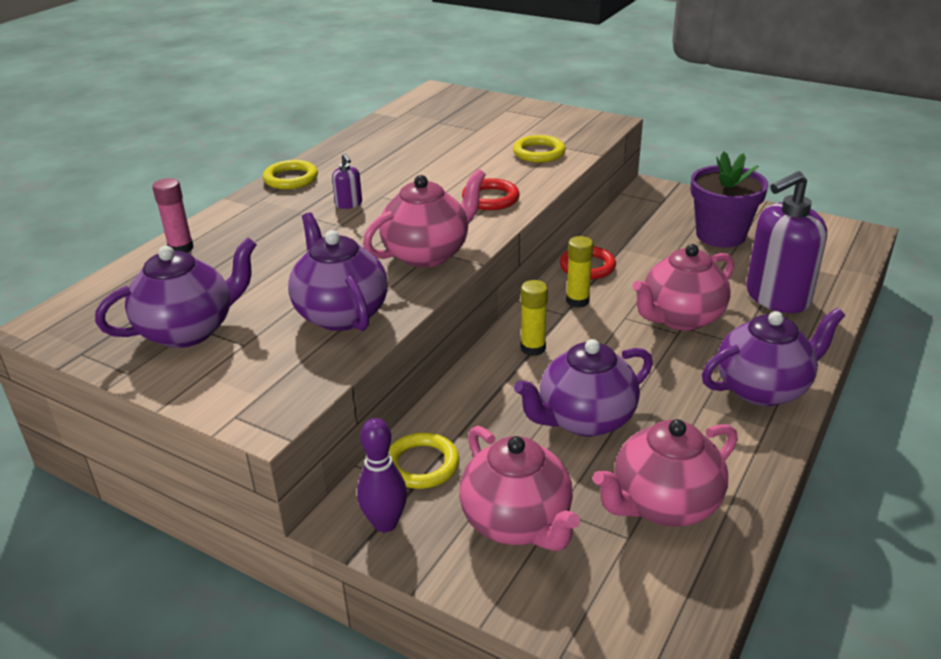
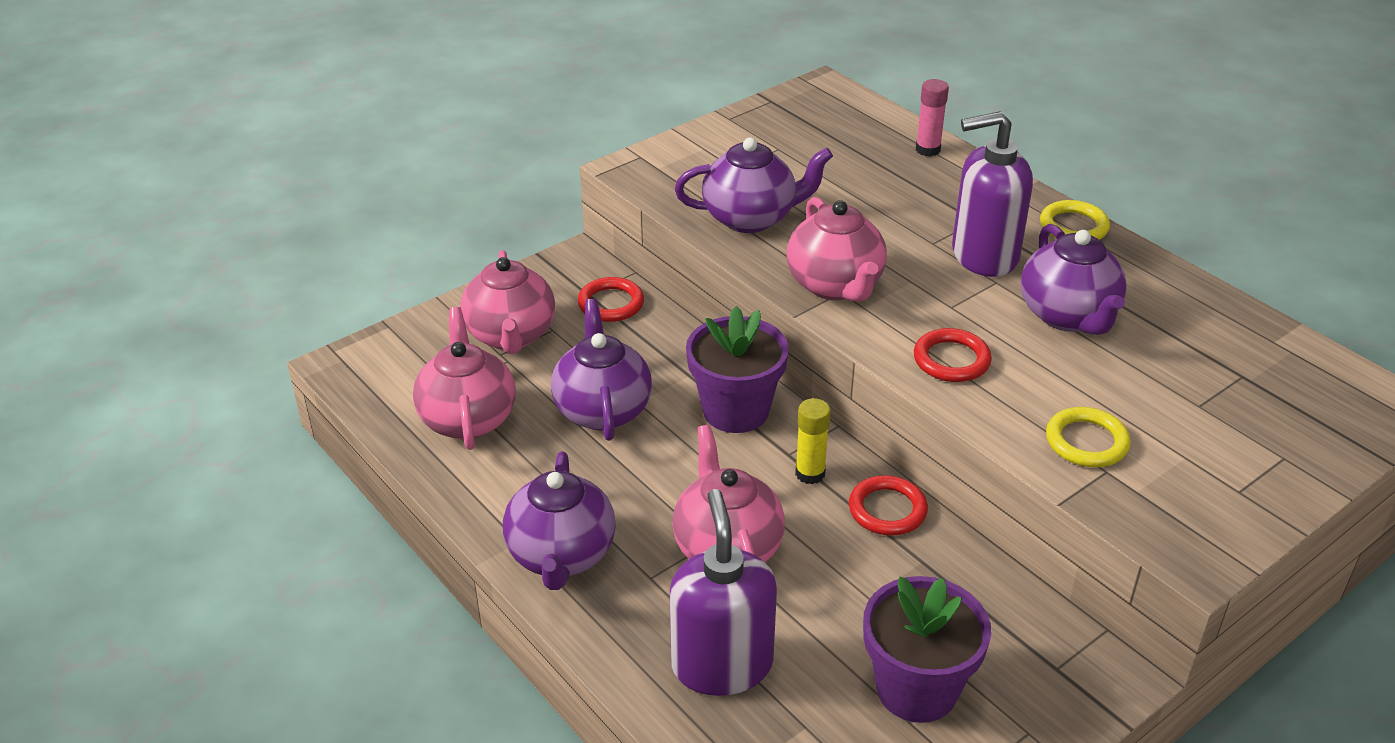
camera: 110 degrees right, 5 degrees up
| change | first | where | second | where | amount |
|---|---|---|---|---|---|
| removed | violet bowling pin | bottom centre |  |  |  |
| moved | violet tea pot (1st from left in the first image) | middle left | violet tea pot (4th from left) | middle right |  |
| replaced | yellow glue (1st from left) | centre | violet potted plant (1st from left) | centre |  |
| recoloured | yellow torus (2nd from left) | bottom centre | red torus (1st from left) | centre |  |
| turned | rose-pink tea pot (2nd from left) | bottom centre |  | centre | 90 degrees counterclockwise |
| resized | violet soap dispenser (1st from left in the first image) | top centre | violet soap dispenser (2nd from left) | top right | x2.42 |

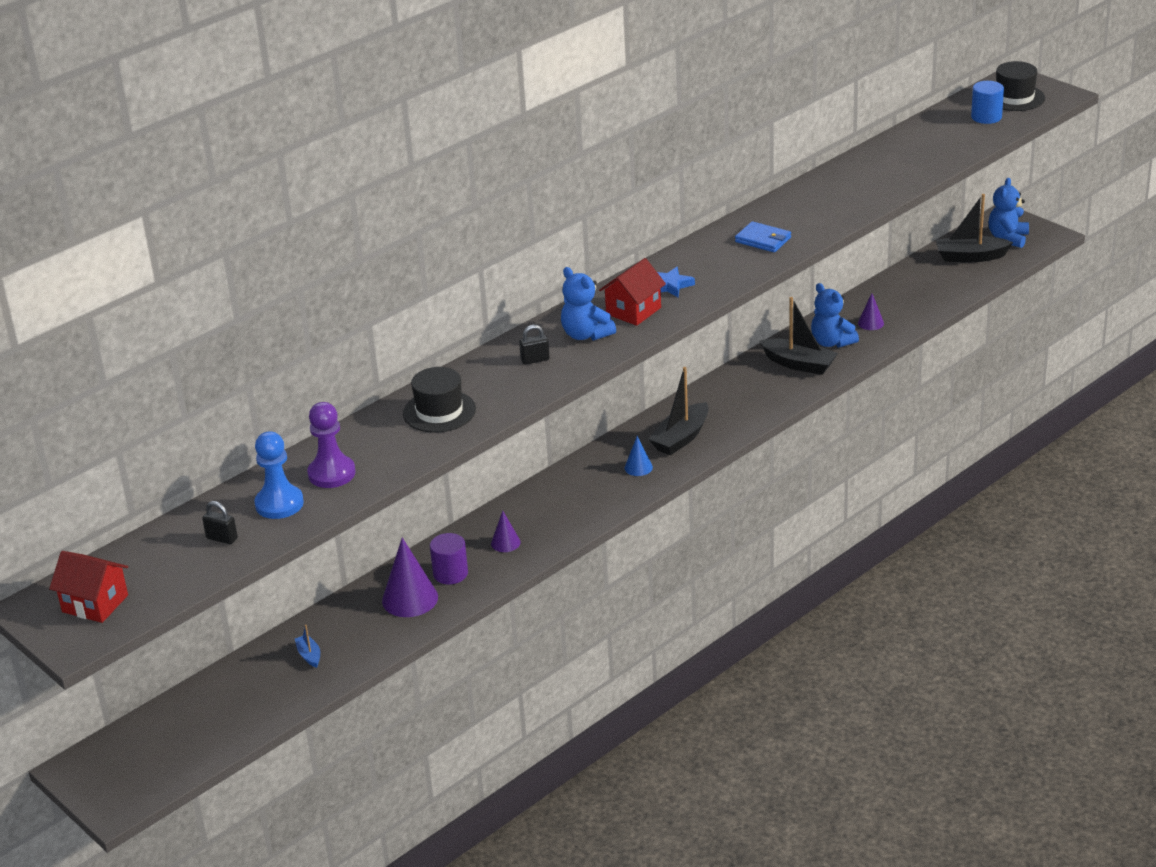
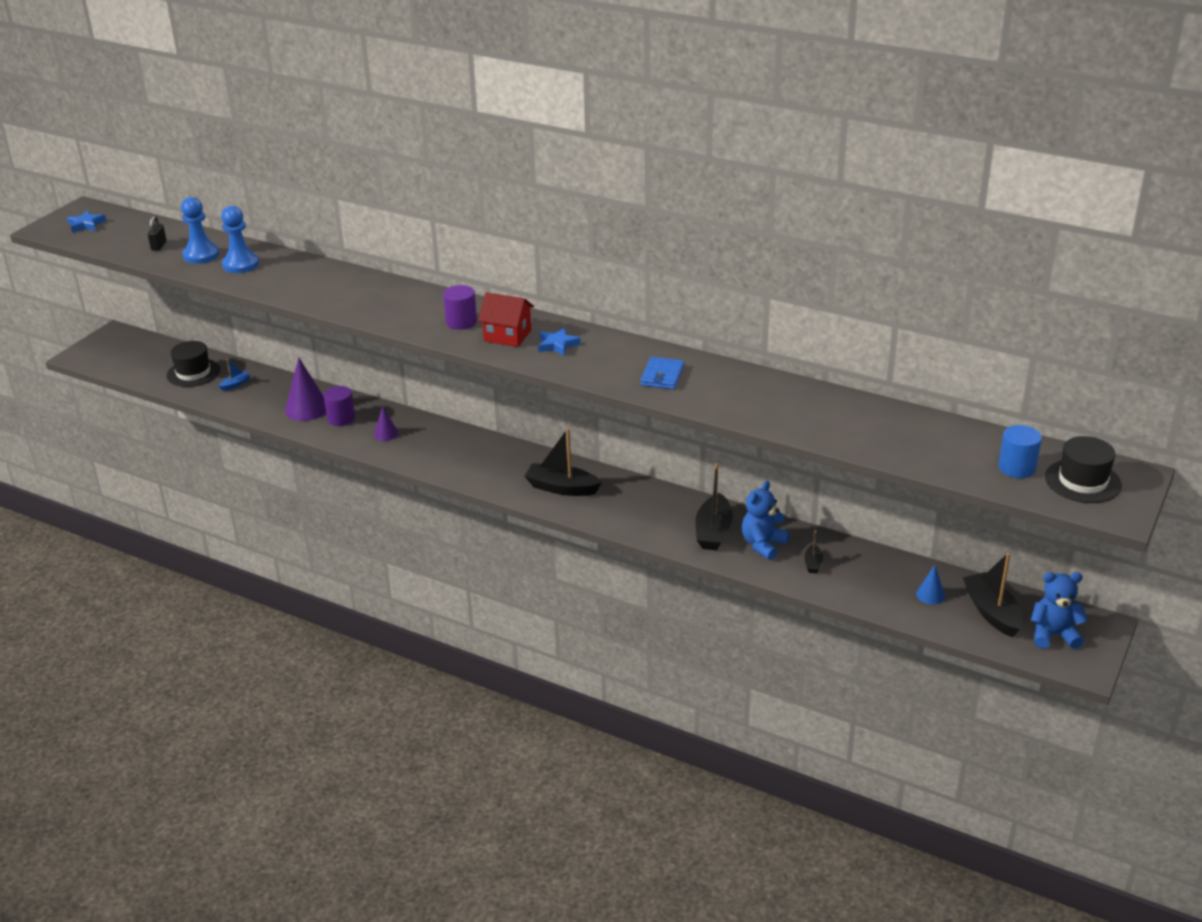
camera: 70 degrees right, 0 degrees up
| change | first | where | second | where | amount |
|---|---|---|---|---|---|
| removed | black padlock (2nd from left) | centre |  |  |  |
| moved | black tall hat (1st from left) | centre |  | middle left |  |
| moved | royal blue cone shape | centre |  | middle right |  |
| replaced | red toy house (1st from left) | bottom left | royal blue star (1st from left) | top left |  |
| replaced | royal blue stuffed bear (1st from left) | centre | violet cylinder (2nd from left) | top centre |  |
| replaced | violet cone shape (3rd from left) | middle right | black toy boat (3rd from left) | middle right |  |
| recoloured | violet pawn | middle left | royal blue pawn (2nd from left) | top left |  |

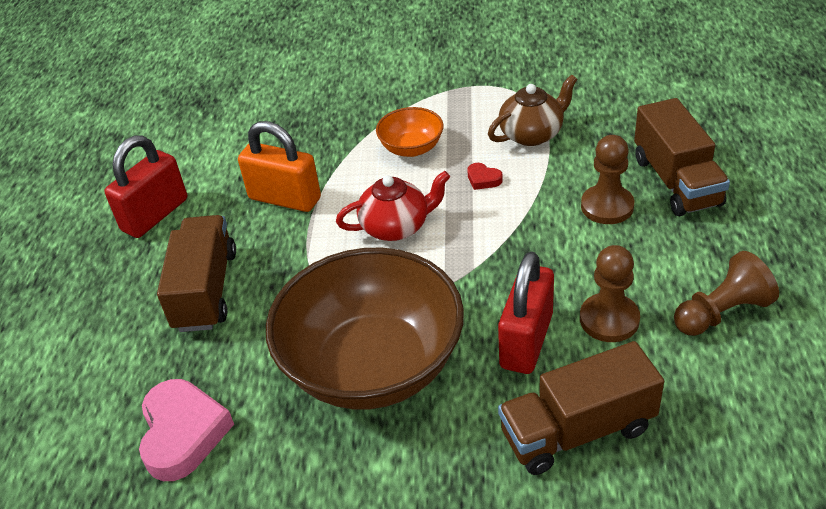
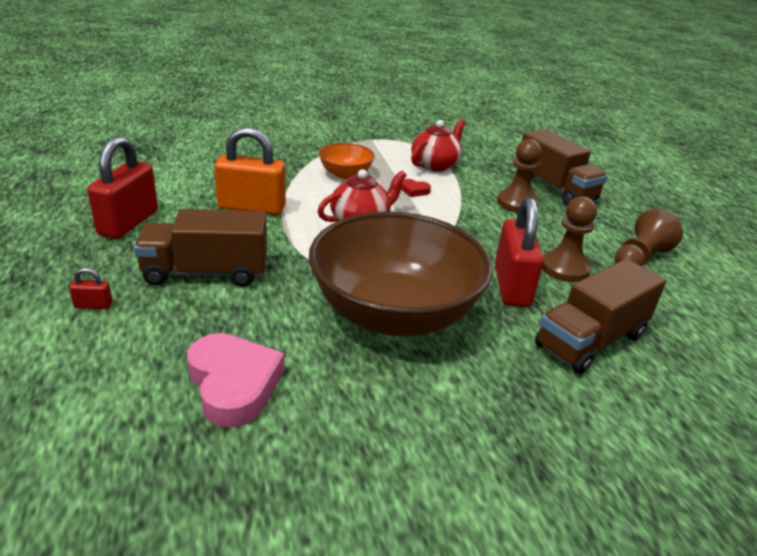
camera: 25 degrees left, 10 degrees down
| change | first | where | second | where | amount |
|---|---|---|---|---|---|
| added |  |  | red padlock (1st from left) | middle left |  |
| recoloured | russet tea pot | top centre | red tea pot (2nd from left) | top centre |  |
| turned | russet toy truck (1st from left) | middle left |  | middle left | 75 degrees counterclockwise |

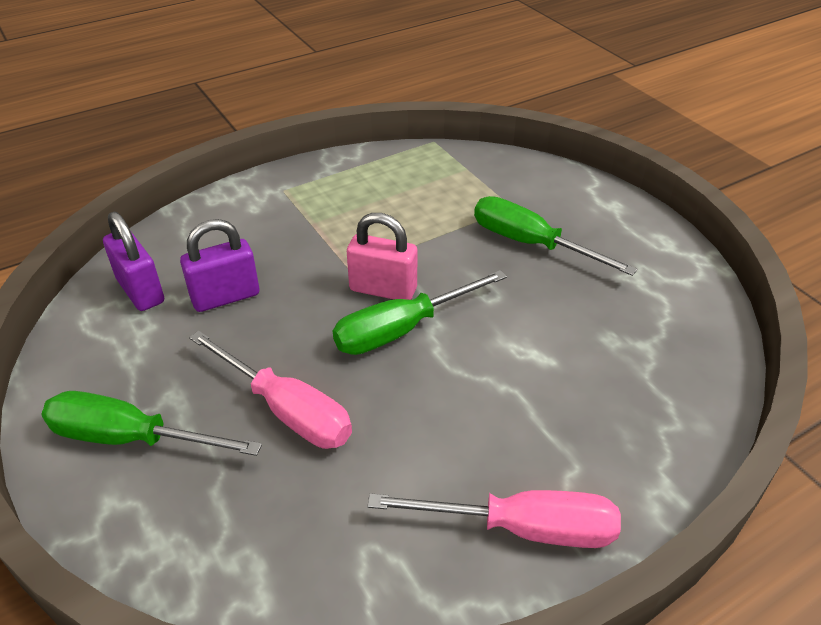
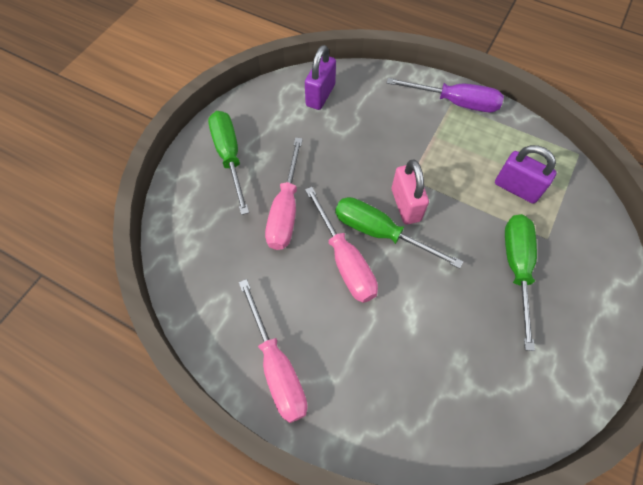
camera: 60 degrees right, 20 degrees up
| change | first | where | second | where | amount |
|---|---|---|---|---|---|
| added |  |  | rose-pink flat screwdriver (3rd from left) | centre |  |
| added |  |  | violet flat screwdriver | top right |  |
| moved | violet padlock (2nd from left) | middle left |  | middle right |  |

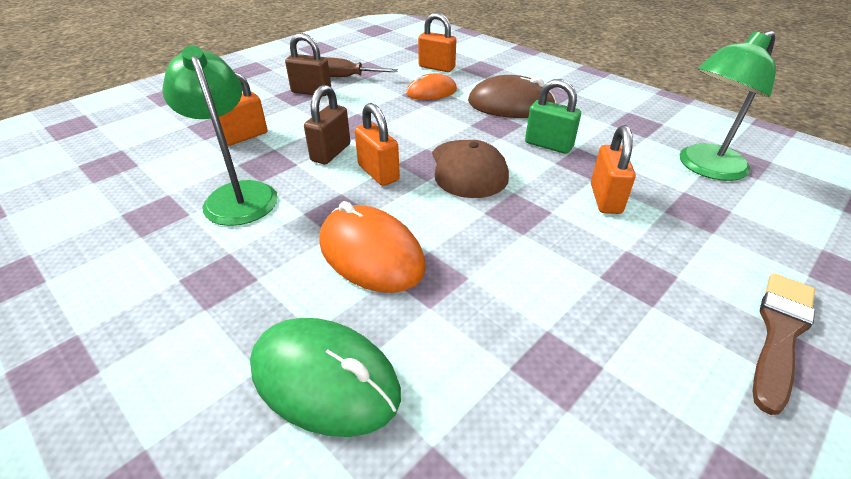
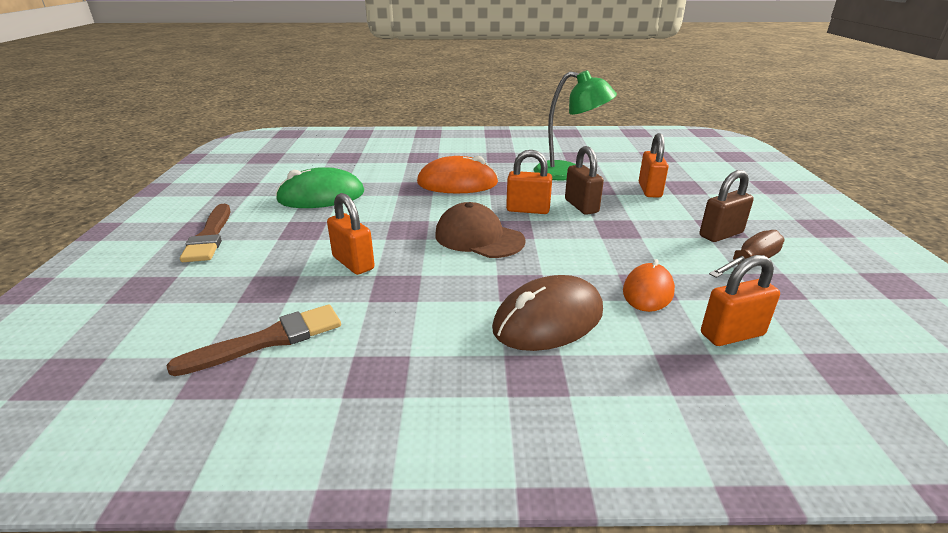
camera: 135 degrees right, 10 degrees down
| change | first | where | second | where | amount |
|---|---|---|---|---|---|
| removed | green padlock | top centre |  |  |  |
| moved | green computer mouse | bottom centre |  | centre |  |
| replaced | green desk lamp (2nd from left) | top right | russet brush (2nd from left) | middle left |  |

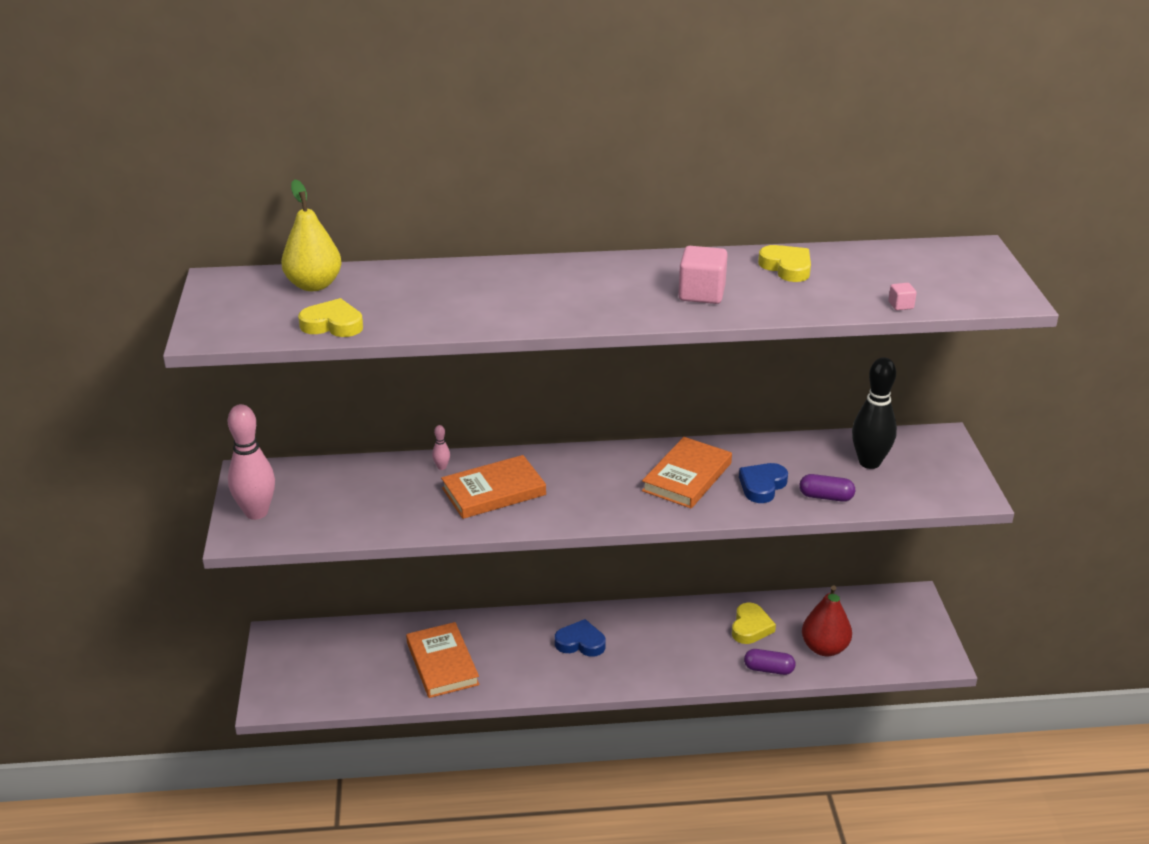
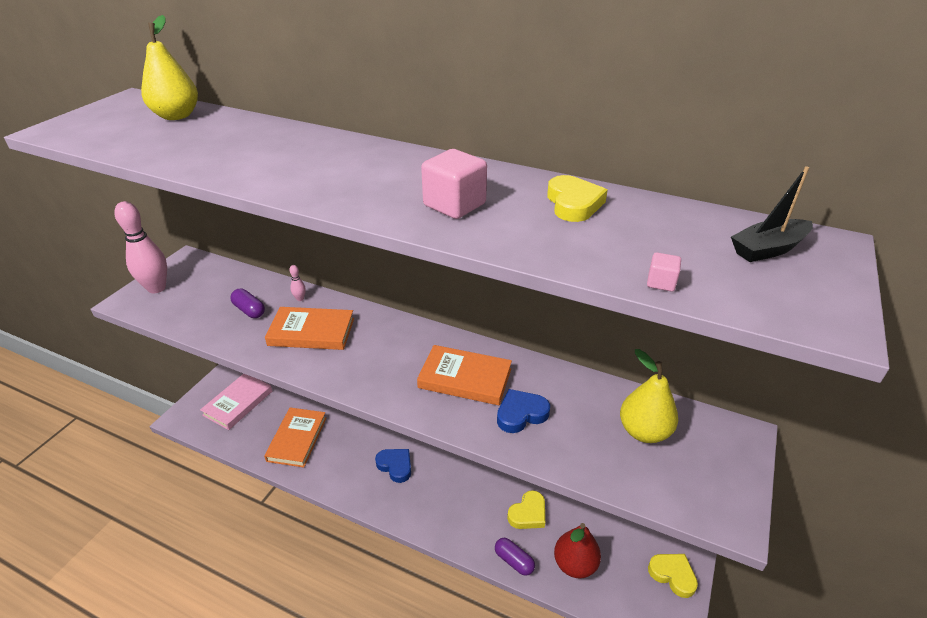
camera: 30 degrees right, 5 degrees up
| change | first | where | second | where | amount |
|---|---|---|---|---|---|
| added |  |  | rose-pink hardback | middle left |  |
| added |  |  | black toy boat | middle right |  |
| moved | yellow love heart (1st from left in the first image) | middle left | yellow love heart (3rd from left) | bottom right |  |
| moved | violet pill shape (2nd from left in the first image) | middle right | violet pill shape (1st from left) | middle left |  |
| replaced | black bowling pin | middle right | yellow pear fruit (2nd from left) | middle right |  |
| turned | orange hardback (3rd from left) | centre |  | centre | 45 degrees clockwise |

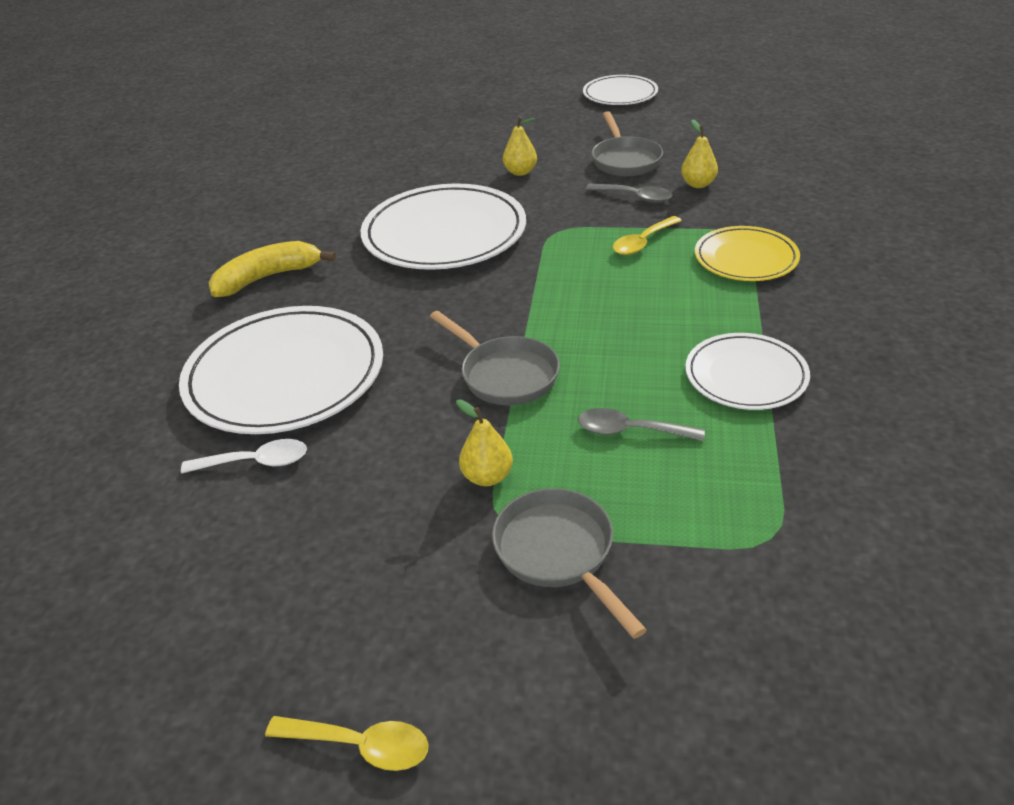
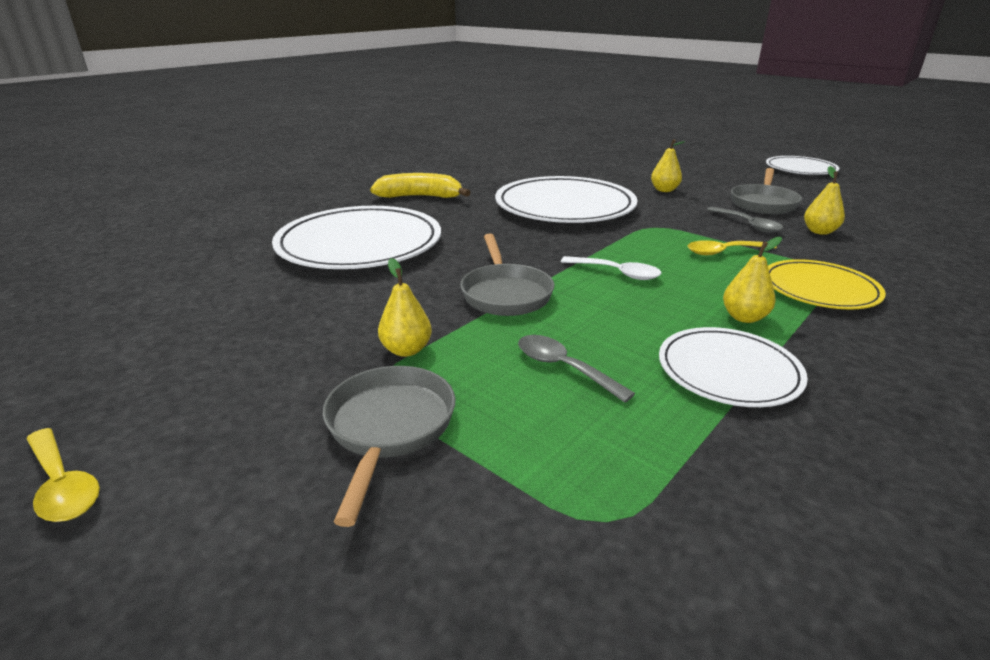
camera: 30 degrees right, 10 degrees down
| change | first | where | second | where | amount |
|---|---|---|---|---|---|
| added |  |  | yellow pear fruit (3rd from left) | middle right |  |
| moved | white tablespoon | middle left |  | centre |  |

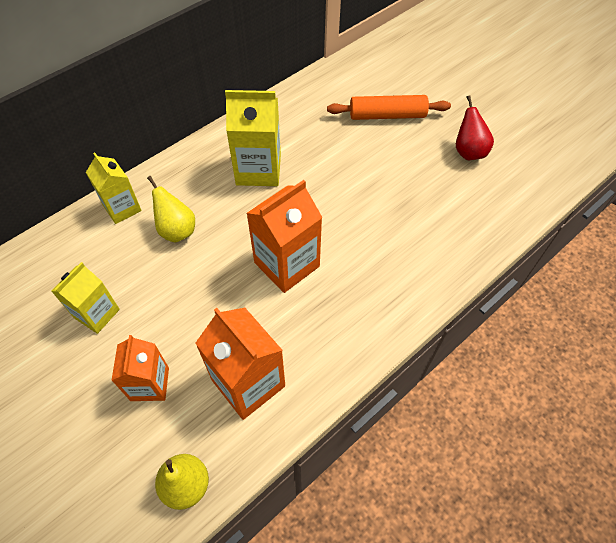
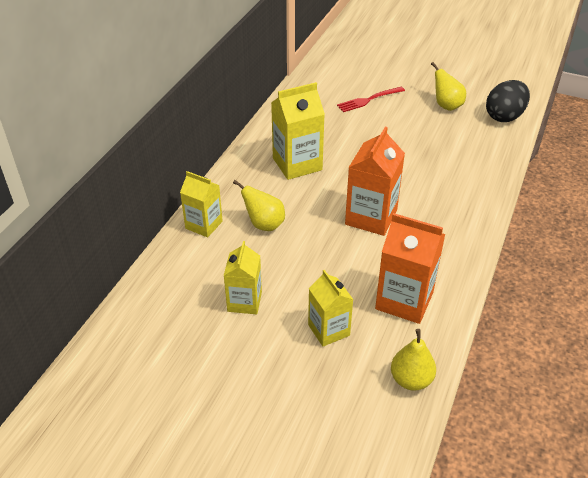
camera: 25 degrees left, 15 degrees down
| change | first | where | second | where | amount |
|---|---|---|---|---|---|
| added |  |  | black egg shape | top right |  |
| replaced | orange dough roller | top centre | red table fork | top centre |  |
| recoloured | orange juice carton (1st from left) | bottom left | yellow juice carton (4th from left) | centre |  |
| recoloured | red pear fruit | top right | yellow pear fruit (3rd from left) | top right |  |

